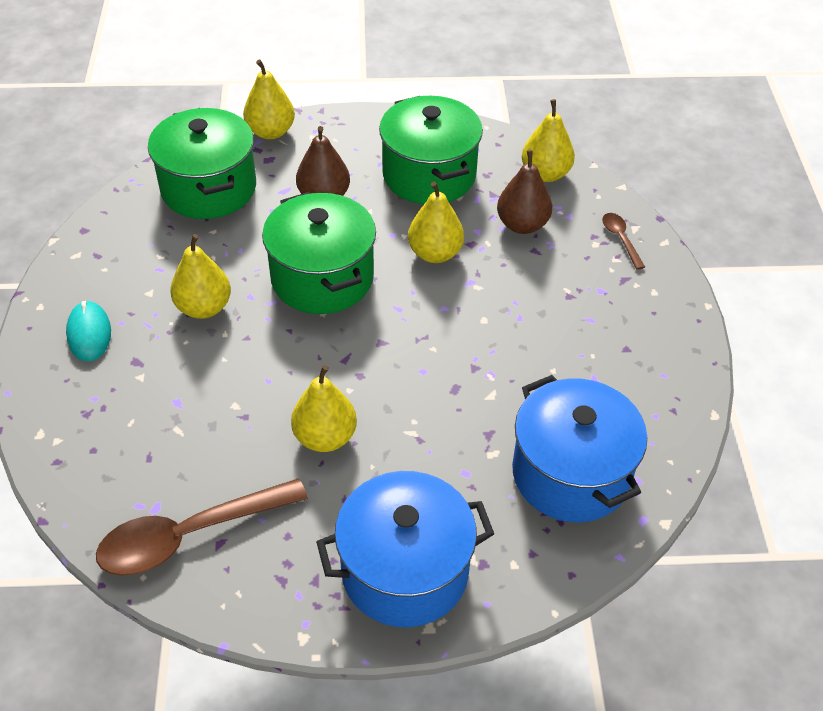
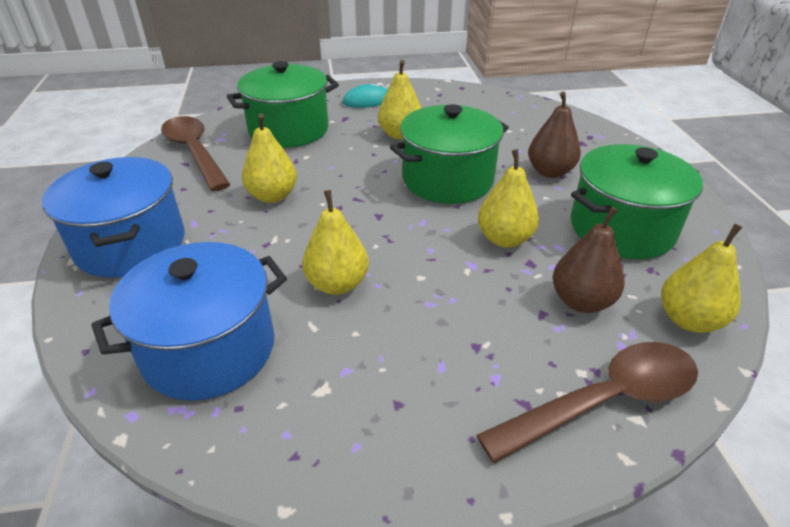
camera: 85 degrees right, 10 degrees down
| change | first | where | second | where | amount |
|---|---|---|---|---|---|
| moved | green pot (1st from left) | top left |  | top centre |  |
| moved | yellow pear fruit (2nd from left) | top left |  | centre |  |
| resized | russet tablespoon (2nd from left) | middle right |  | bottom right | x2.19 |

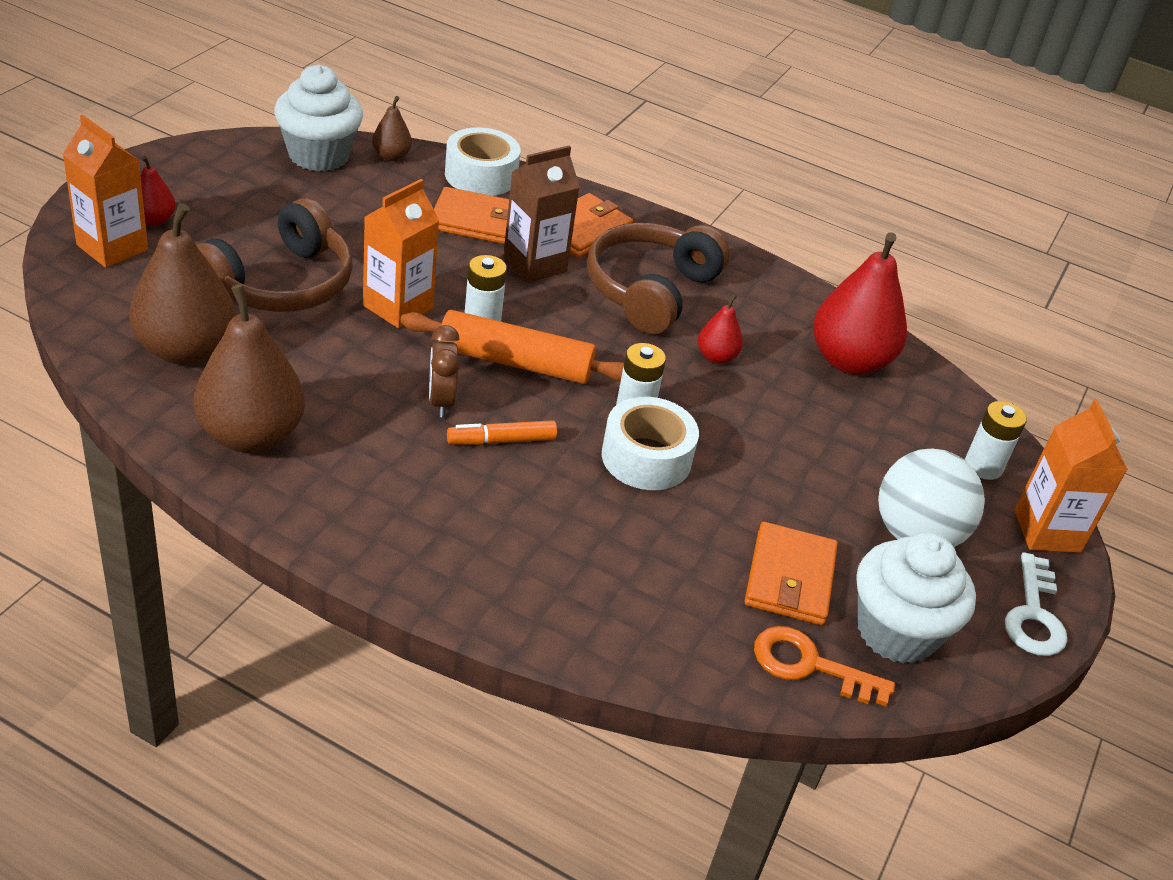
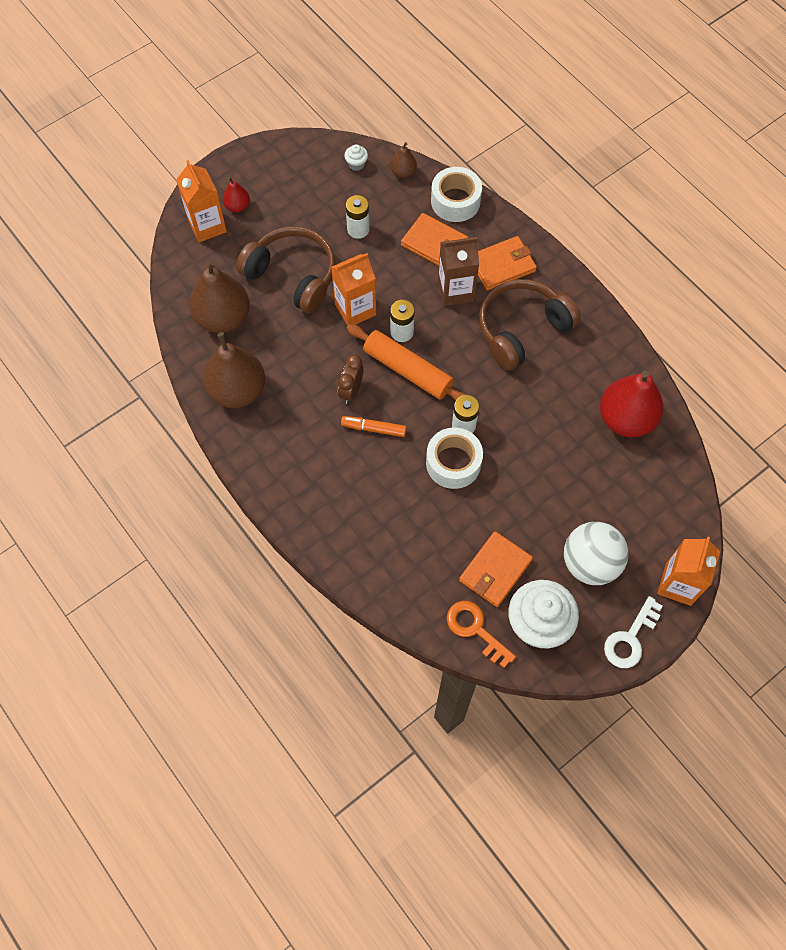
camera: 30 degrees right, 25 degrees up
| change | first | where | second | where | amount |
|---|---|---|---|---|---|
| removed | red pear fruit (2nd from left) | centre |  |  |  |
| moved | white AA battery (3rd from left in the first image) | middle right | white AA battery (1st from left) | top centre |  |
| turned | russet headphones (1st from left) | top left |  | top centre | 120 degrees counterclockwise |
| resized | white fairy cake (1st from left) | top left |  | top centre | x0.41 |

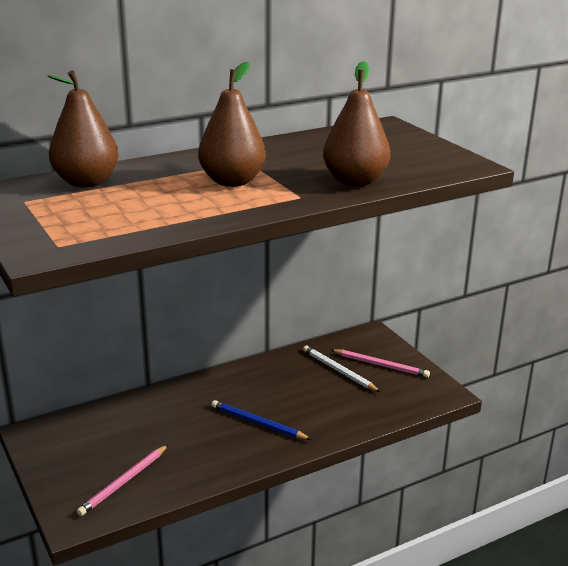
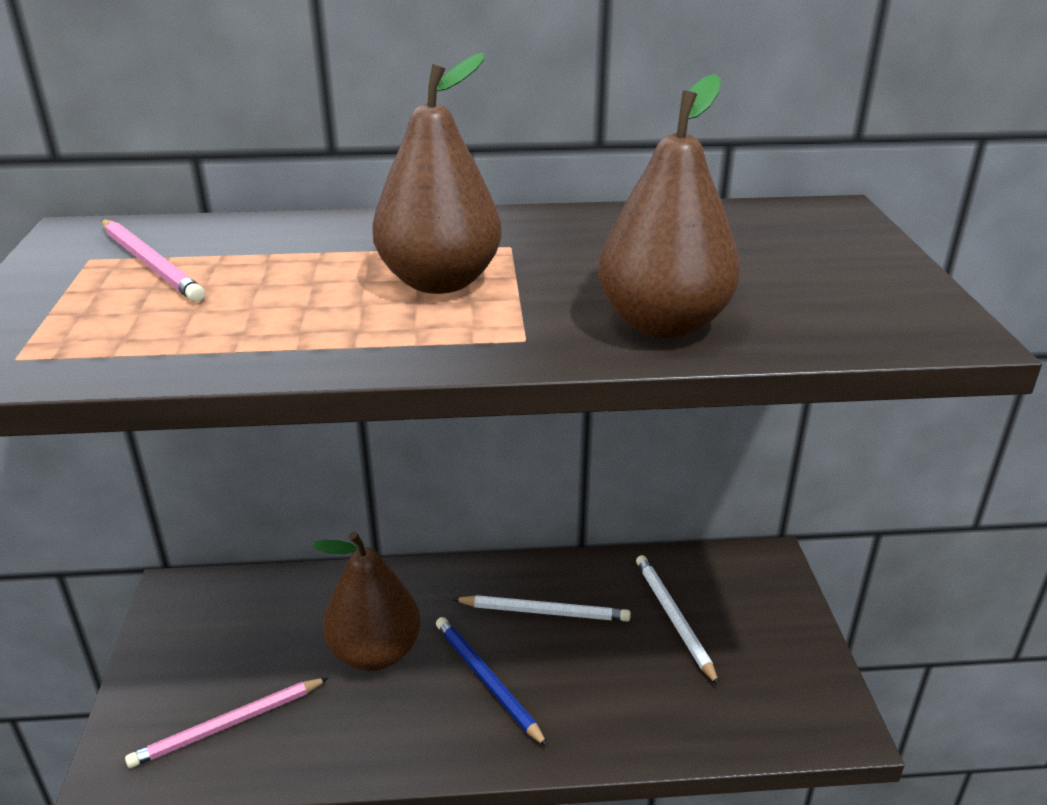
camera: 25 degrees right, 5 degrees up
| change | first | where | second | where | amount |
|---|---|---|---|---|---|
| added |  |  | white lead pencil (1st from left) | bottom centre |  |
| moved | russet pear fruit (1st from left) | top left |  | bottom centre |  |
| moved | rose-pink lead pencil (2nd from left in the first image) | middle right | rose-pink lead pencil (1st from left) | top left |  |

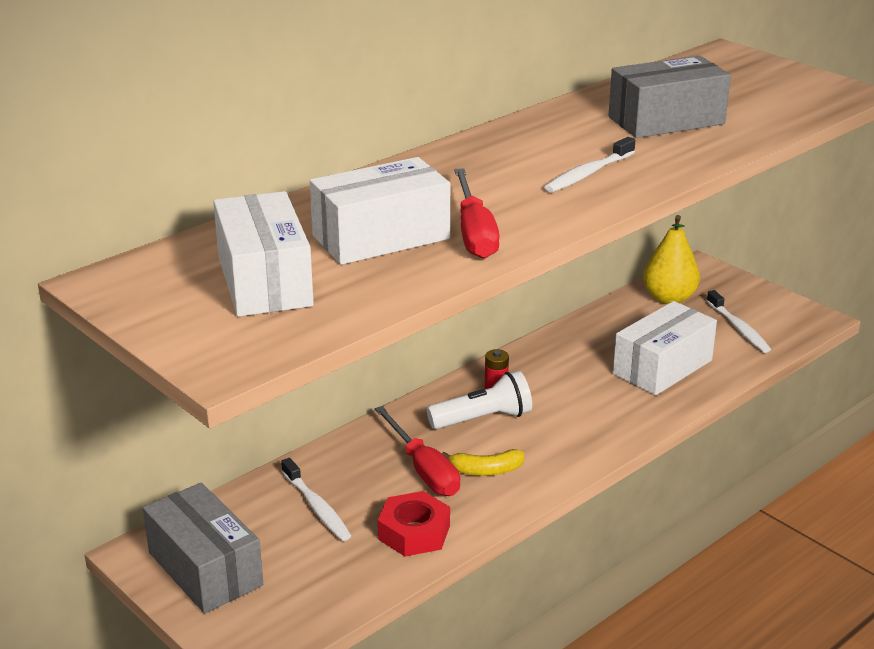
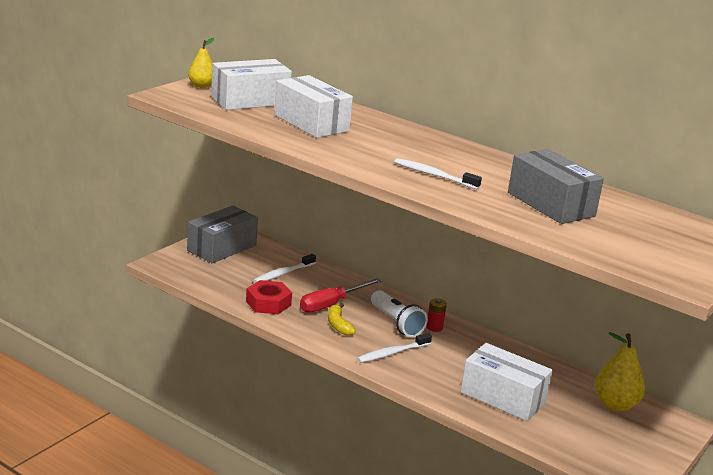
camera: 75 degrees right, 5 degrees down
| change | first | where | second | where | amount |
|---|---|---|---|---|---|
| removed | red flat screwdriver (2nd from left) | top centre |  |  |  |
| added |  |  | yellow pear fruit (1st from left) | top left |  |
| moved | white tooth brush (3rd from left in the first image) | middle right | white tooth brush (2nd from left) | bottom centre |  |

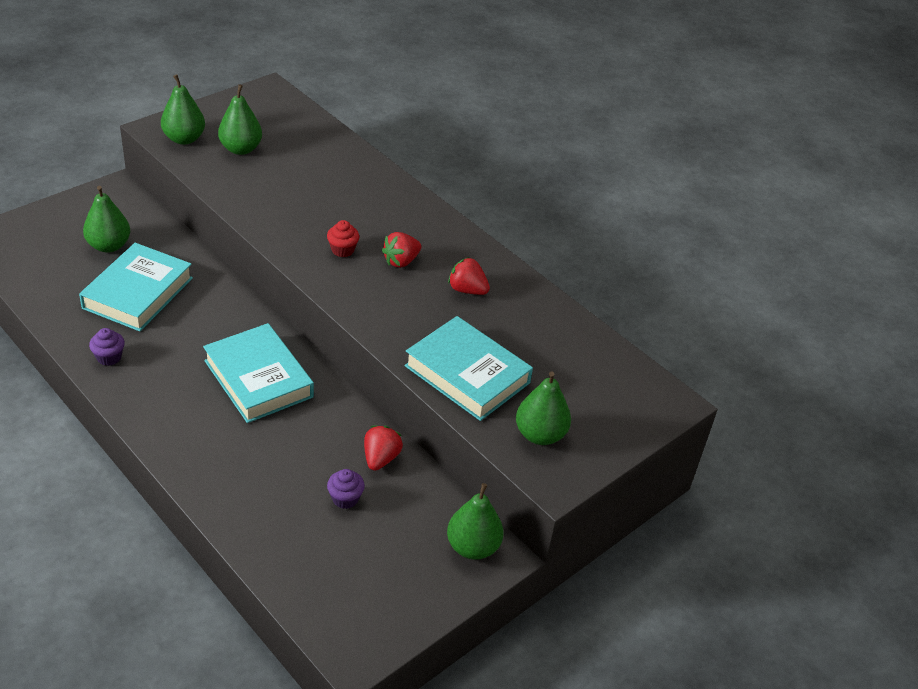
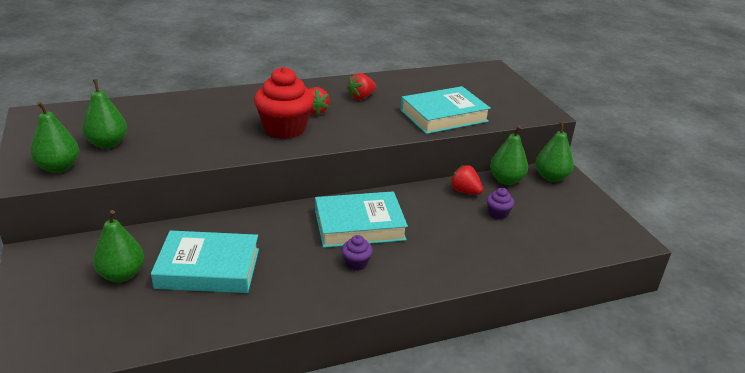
camera: 65 degrees left, 10 degrees down
| change | first | where | second | where | amount |
|---|---|---|---|---|---|
| moved | violet fairy cake (1st from left) | middle left |  | bottom centre |  |
| moved | green pear fruit (5th from left in the first image) | centre | green pear fruit (4th from left) | middle right |  |
| turned | turquoise hardback (1st from left) | middle left |  | bottom left | 45 degrees counterclockwise |
| resized | red fairy cake | centre |  | top centre | x2.21 |

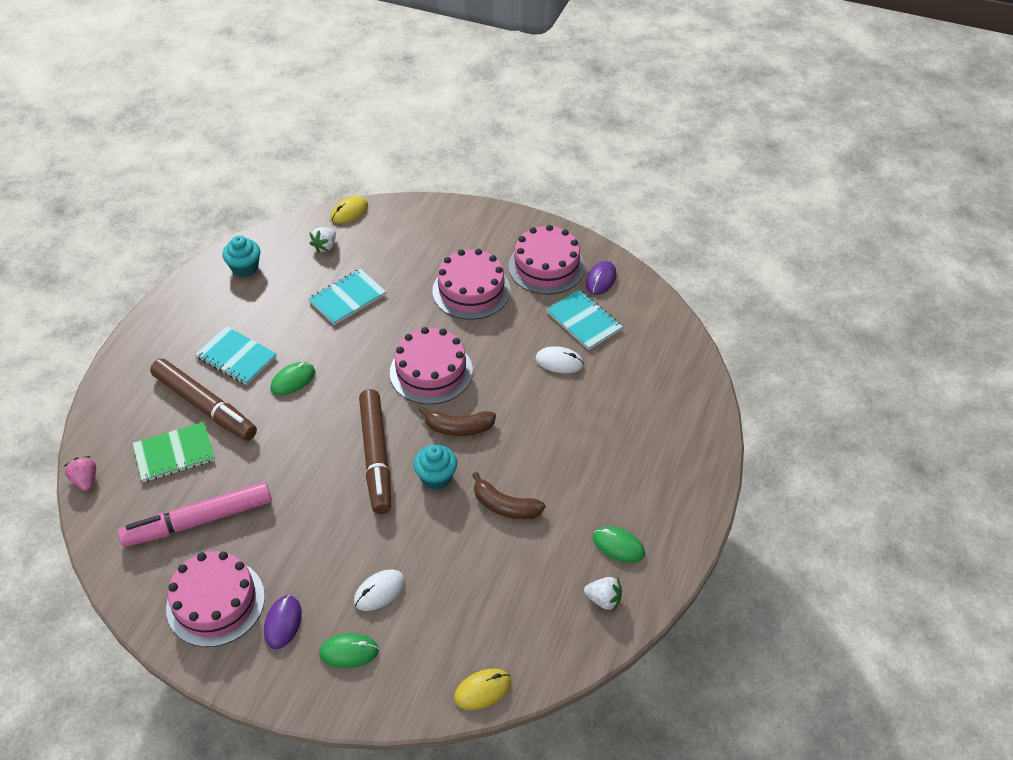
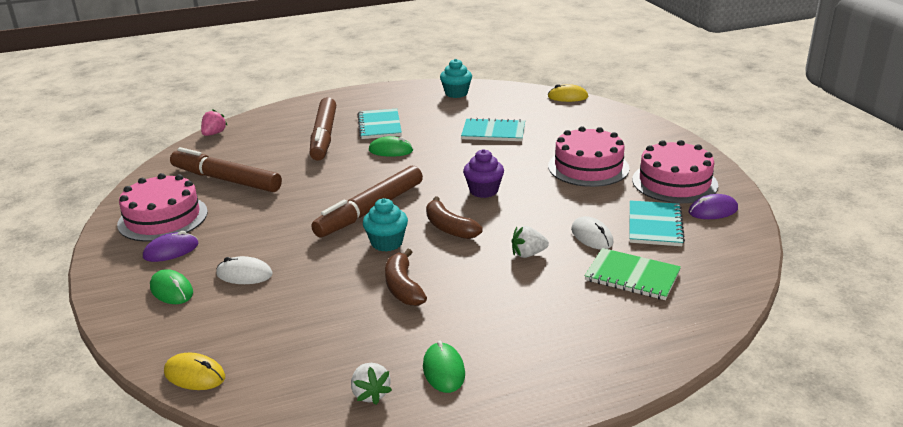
camera: 50 degrees right, 20 degrees down
| change | first | where | second | where | amount |
|---|---|---|---|---|---|
| moved | green notepad | middle left |  | middle right |  |
| moved | white strawberry (1st from left in the first image) | top left | white strawberry (2nd from left) | centre |  |
| replaced | rose-pink cake (2nd from left) | centre | violet fairy cake | centre |  |
| recoloured | rose-pink marker pen | bottom left | russet marker pen (1st from left) | middle left |  |

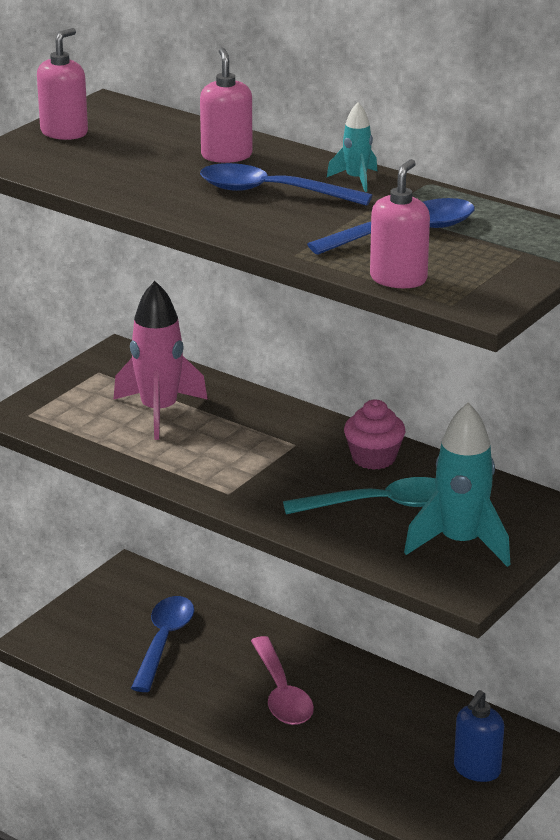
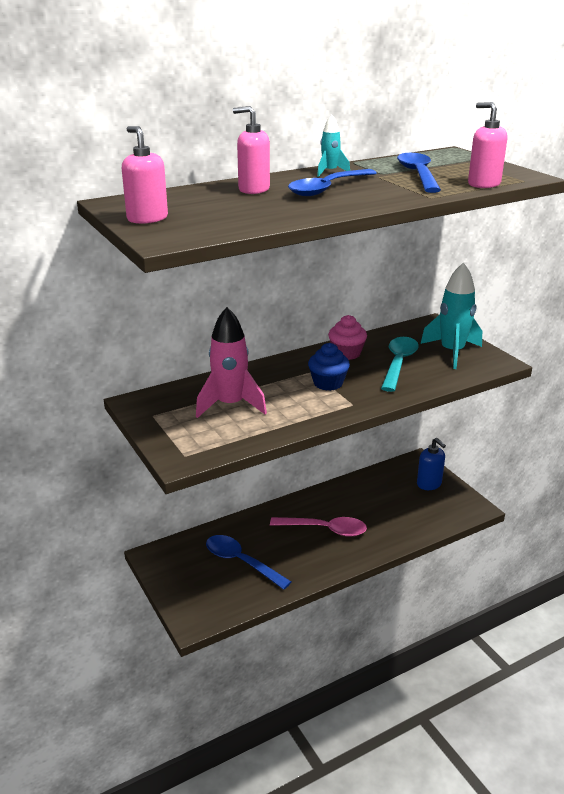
camera: 65 degrees left, 0 degrees up
| change | first | where | second | where | amount |
|---|---|---|---|---|---|
| added |  |  | royal blue fairy cake | centre |  |

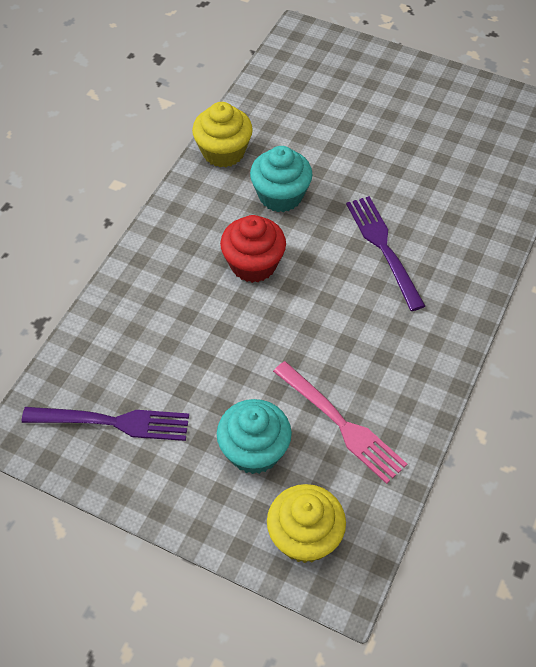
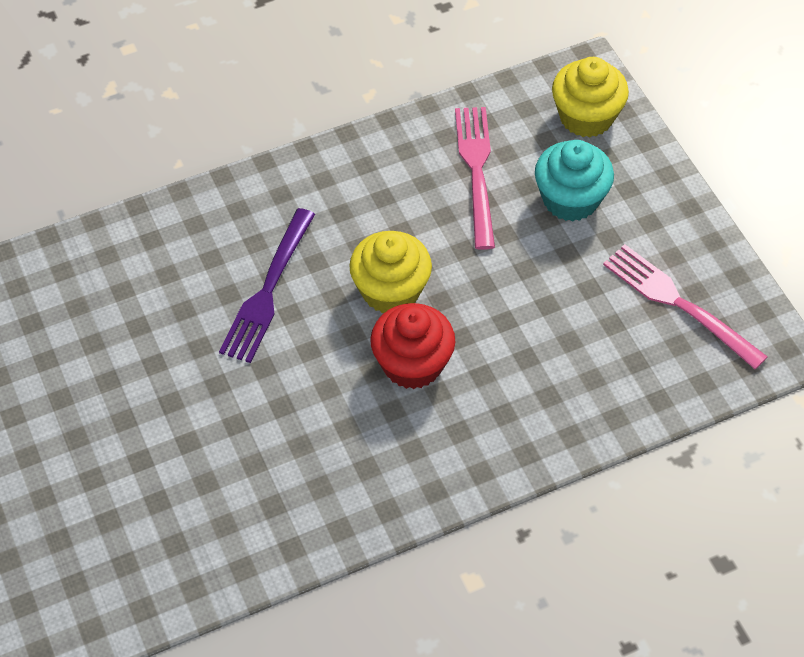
camera: 140 degrees left, 0 degrees up
| change | first | where | second | where | amount |
|---|---|---|---|---|---|
| removed | turquoise fairy cake (2nd from left) | top centre |  |  |  |
| moved | yellow fairy cake (1st from left) | top centre |  | centre |  |
| recoloured | violet table fork (1st from left) | middle left | rose-pink table fork (2nd from left) | middle right |  |

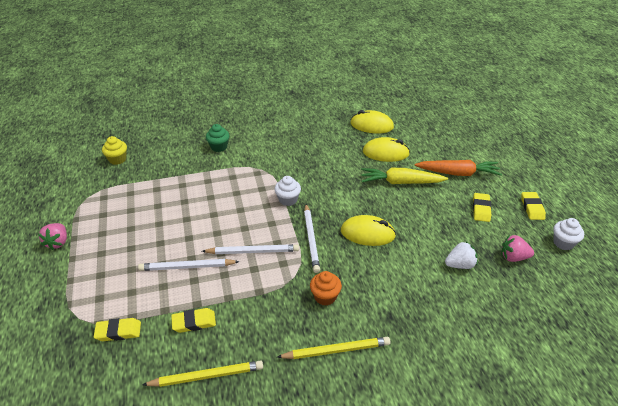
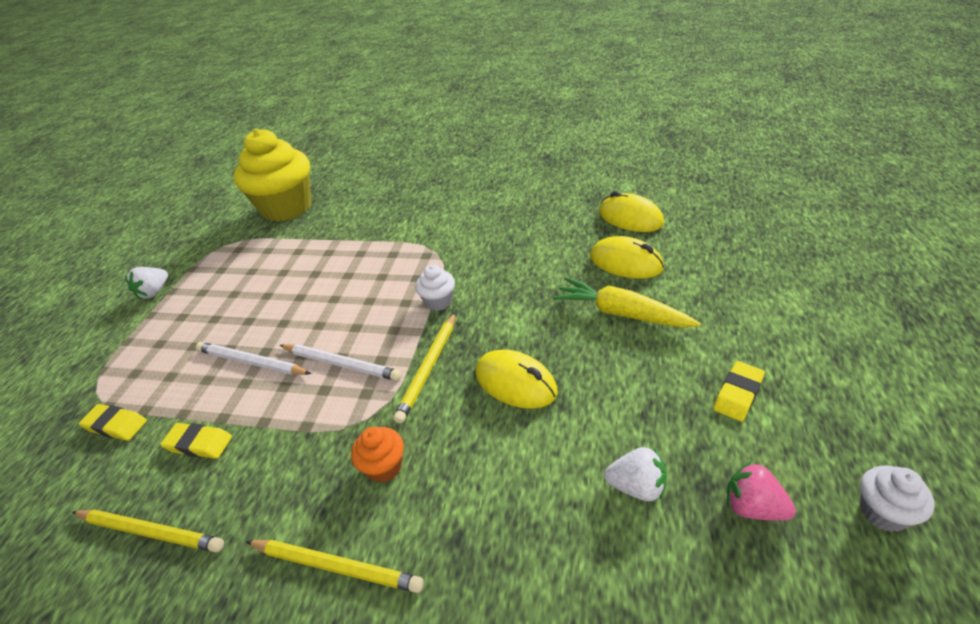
camera: 30 degrees right, 0 degrees up
| change | first | where | second | where | amount |
|---|---|---|---|---|---|
| removed | green fairy cake | centre |  |  |  |
| removed | orange carrot | middle right |  |  |  |
| removed | yellow pencil eraser (4th from left) | middle right |  |  |  |
| recoloured | rose-pink strawberry (1st from left) | middle left | white strawberry (1st from left) | middle left |  |
| recoloured | white lead pencil (3rd from left) | centre | yellow lead pencil (3rd from left) | centre |  |
| resized | yellow fairy cake | middle left |  | top left | x2.37 |

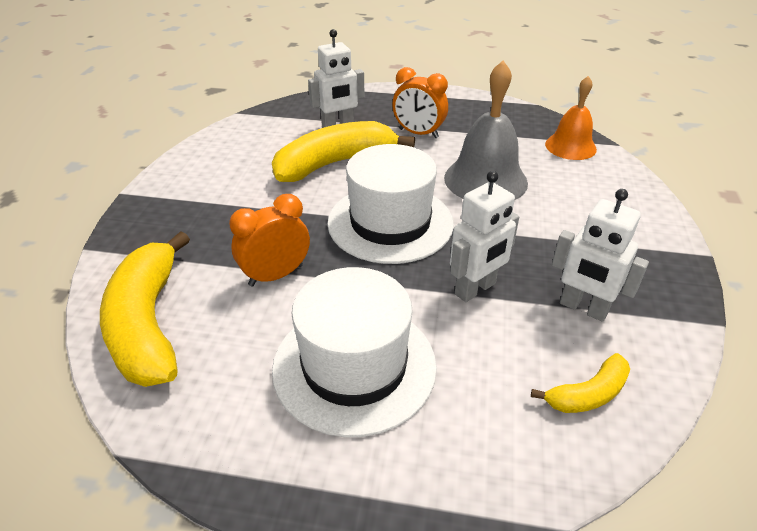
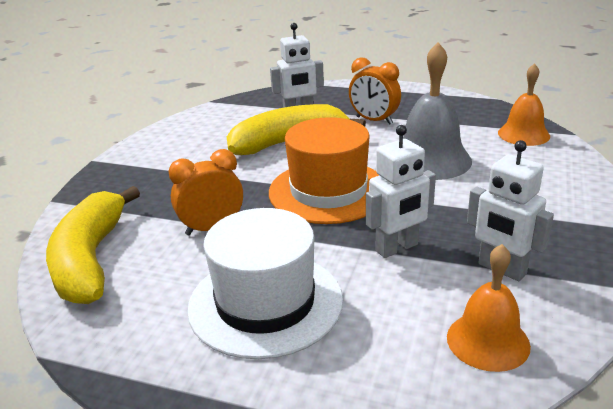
camera: 10 degrees right, 10 degrees down
| change | first | where | second | where | amount |
|---|---|---|---|---|---|
| replaced | yellow banana (3rd from left) | bottom right | orange school bell (1st from left) | bottom right |  |
| recoloured | white tall hat (2nd from left) | centre | orange tall hat | centre |  |

